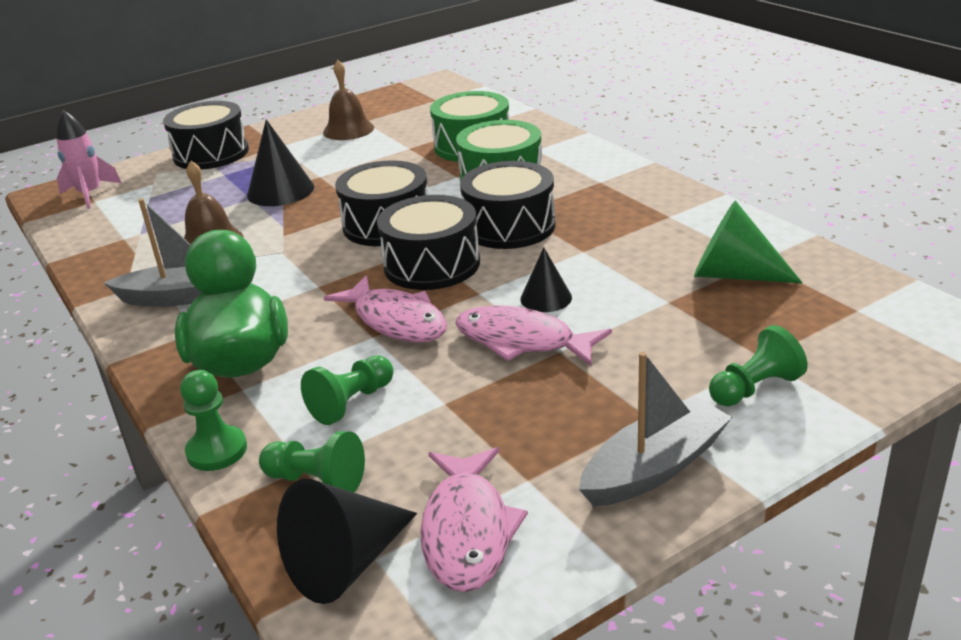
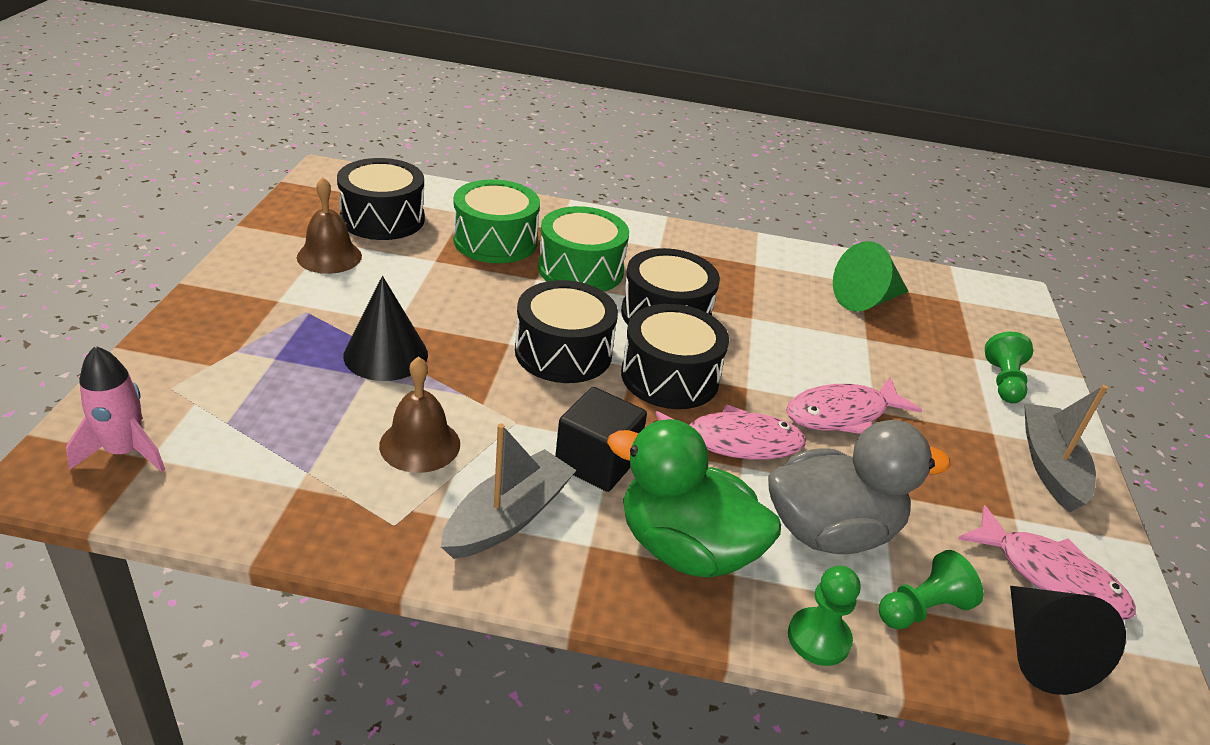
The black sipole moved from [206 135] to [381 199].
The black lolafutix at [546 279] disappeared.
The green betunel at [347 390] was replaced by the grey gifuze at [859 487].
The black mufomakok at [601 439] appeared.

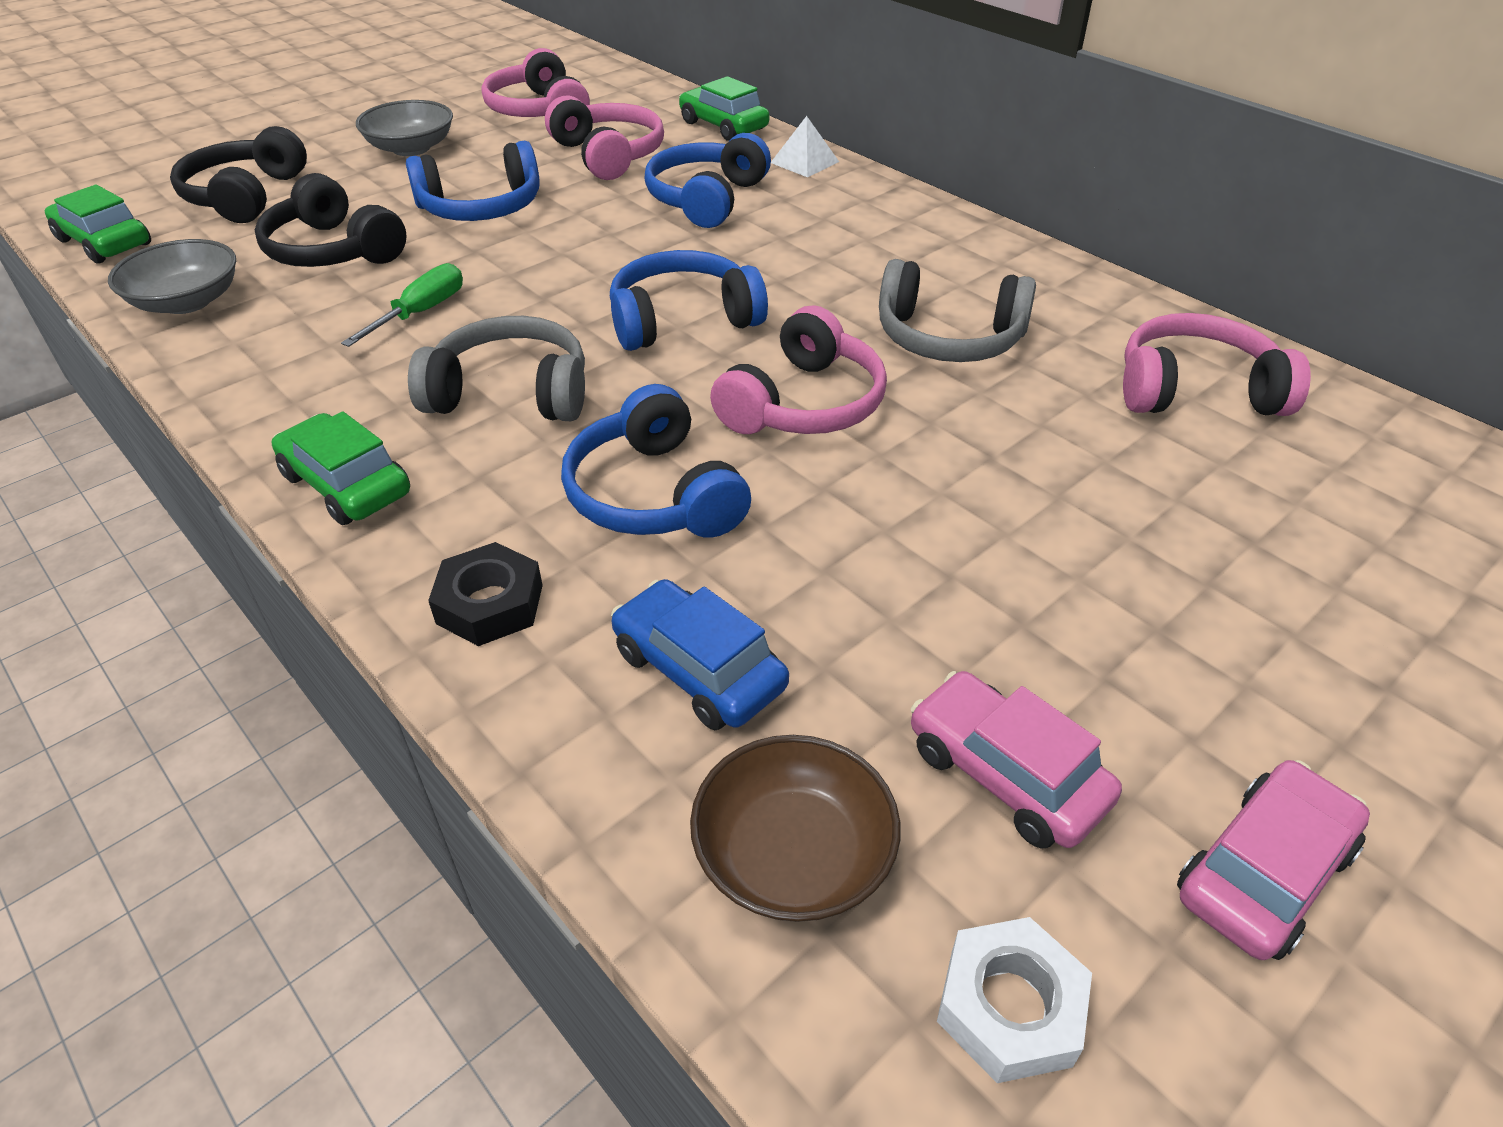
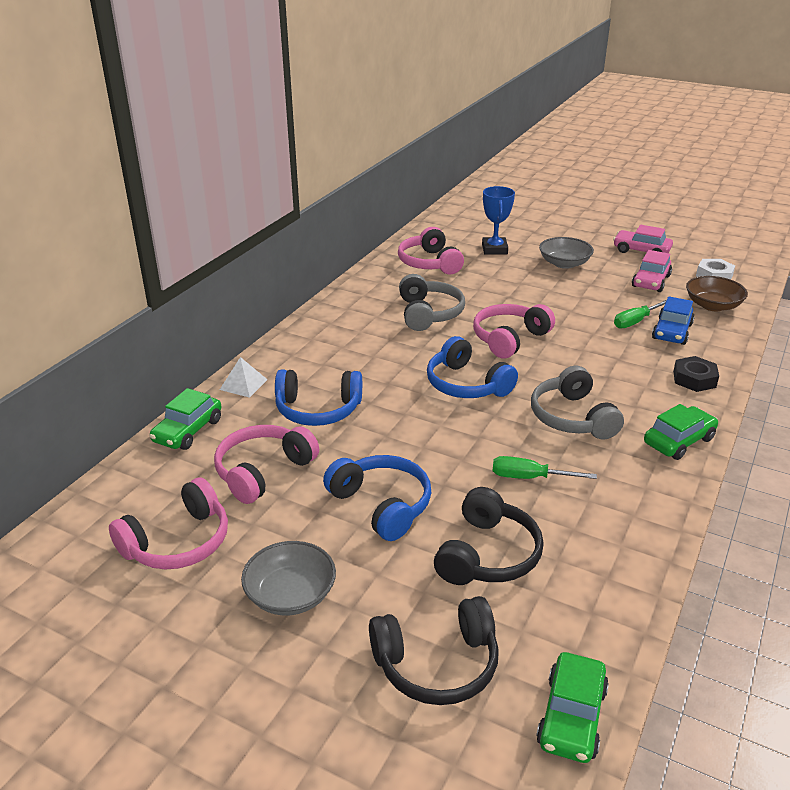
The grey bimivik moved from [172 276] to [566 253].
The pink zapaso at [798 369] turned 60 degrees counterclockwise.
The blue zapaso at [656 461] disappeared.
The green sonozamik at [341 468] turned 150 degrees counterclockwise.
The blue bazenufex at [498 220] appeared.
The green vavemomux at [640 314] appeared.

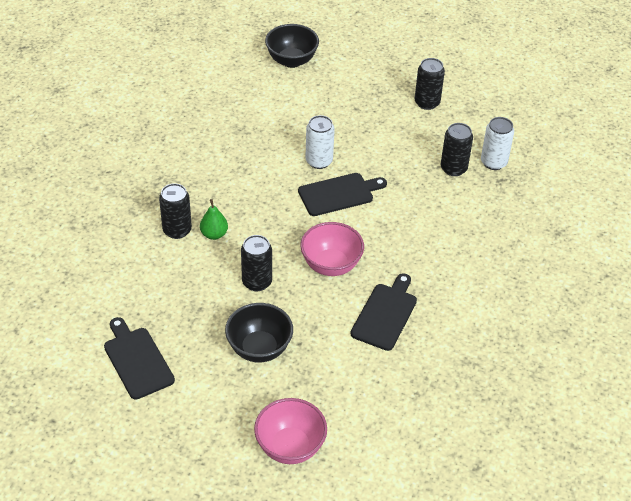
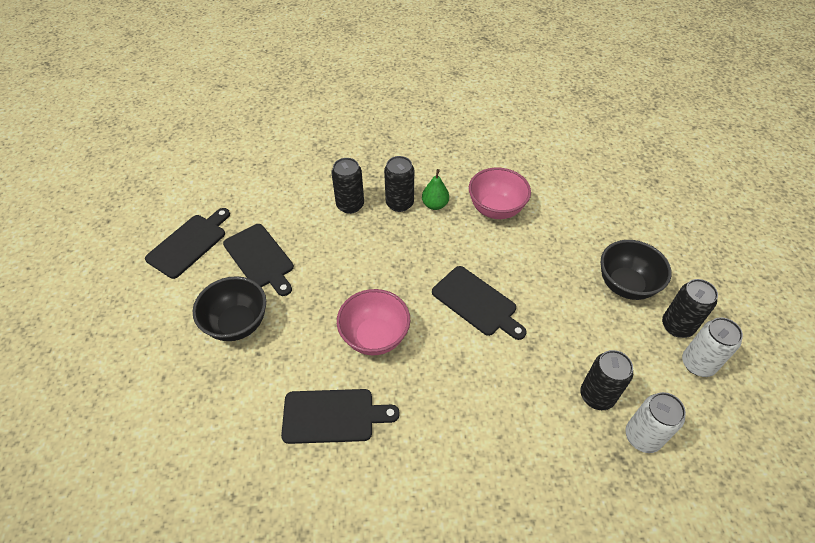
The black bimivik moved from [292 46] to [636 270].
The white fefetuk moved from [320 142] to [712 347].
The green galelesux moved from [214 219] to [435 189].
The black fefetuk moved from [256 263] to [399 184].
The pink bimivik moved from [290 431] to [500 193].
The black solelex at [258 260] appeared.

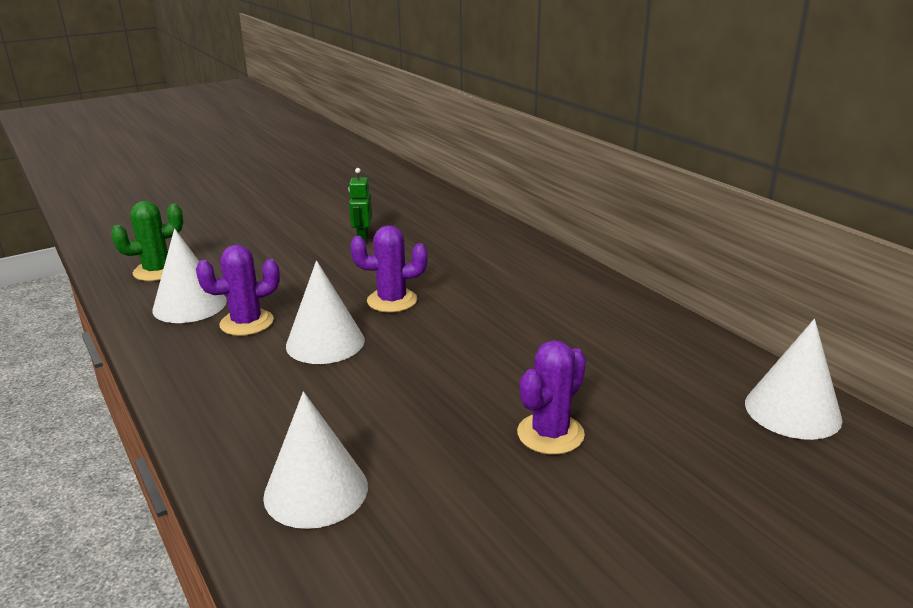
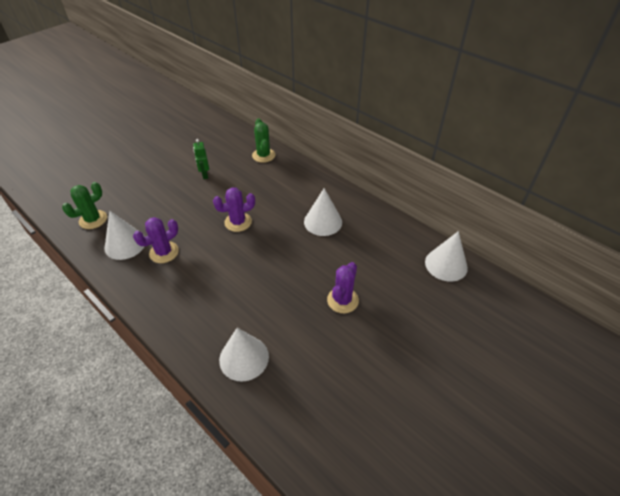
The white lolafutix moved from [325 312] to [323 212].
The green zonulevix at [263 141] appeared.

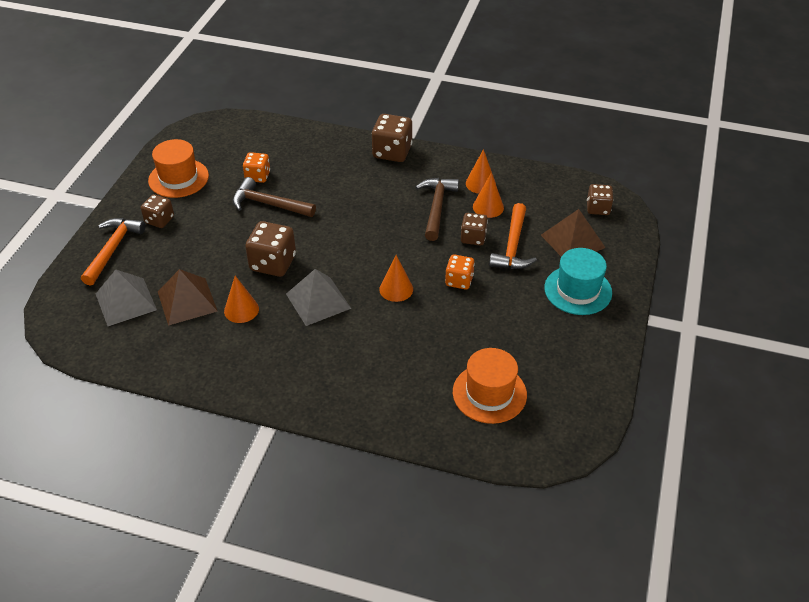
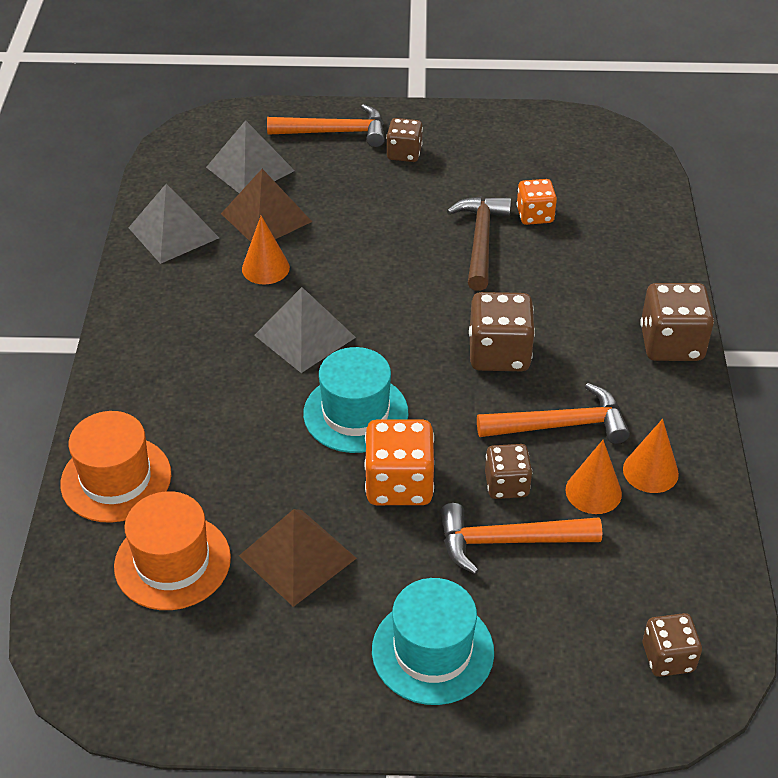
The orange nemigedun moved from [178 168] to [115 467].
The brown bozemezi at [437 209] became the orange bozemezi at [553 413].
The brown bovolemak moved from [573 233] to [298 558].
The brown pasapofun moved from [270 249] to [502 331].
The orange pasapofun at [460 271] changed to 1.59 times the size.
The orange lolafutix at [396 278] was replaced by the turquoise nemigedun at [355 400].
The grey bovolemak at [173 224] appeared.

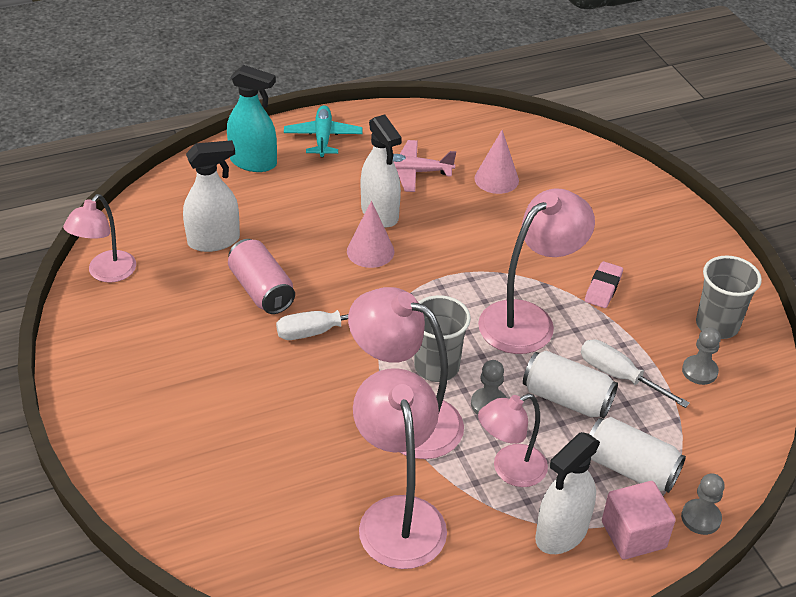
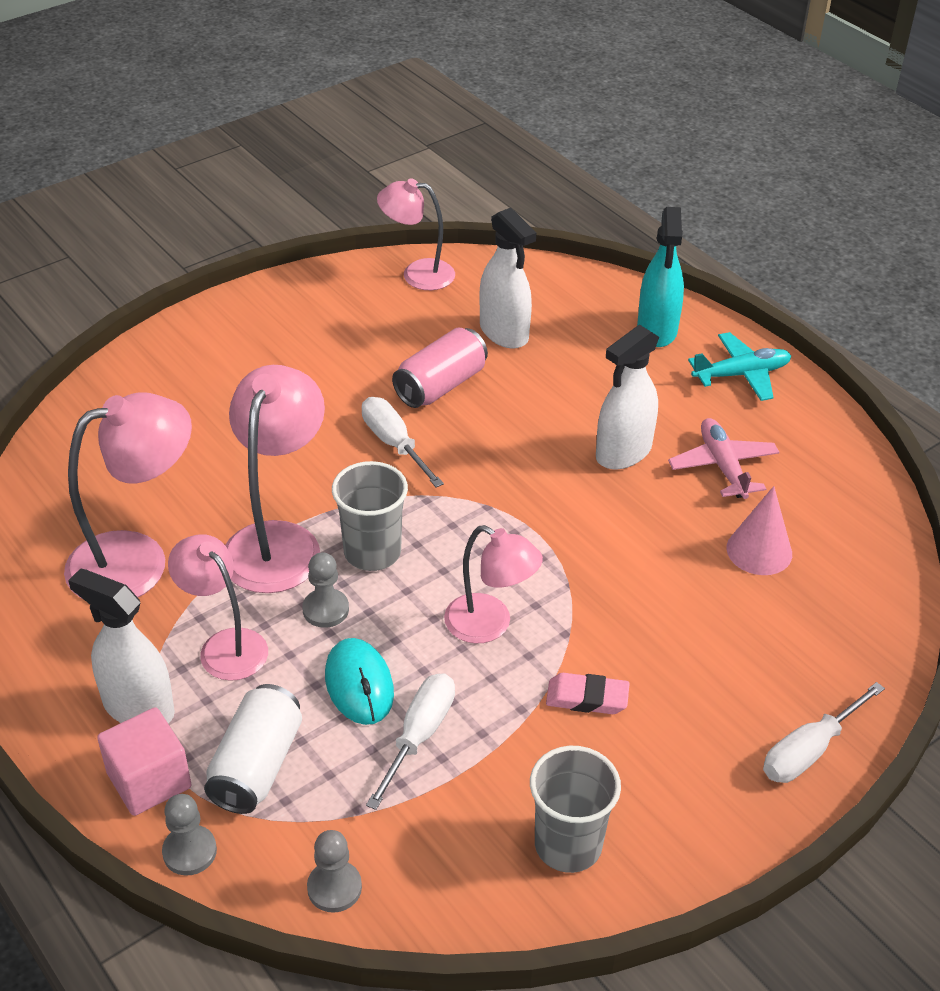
The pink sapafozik at [536 271] changed to 0.64 times the size.
The pink lolafutix at [370 234] disappeared.
The grey betunel moved from [701 356] to [334 871].
The white fefetuk at [570 385] was replaced by the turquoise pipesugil at [359 681].
The white vavemomux at [824 732] appeared.

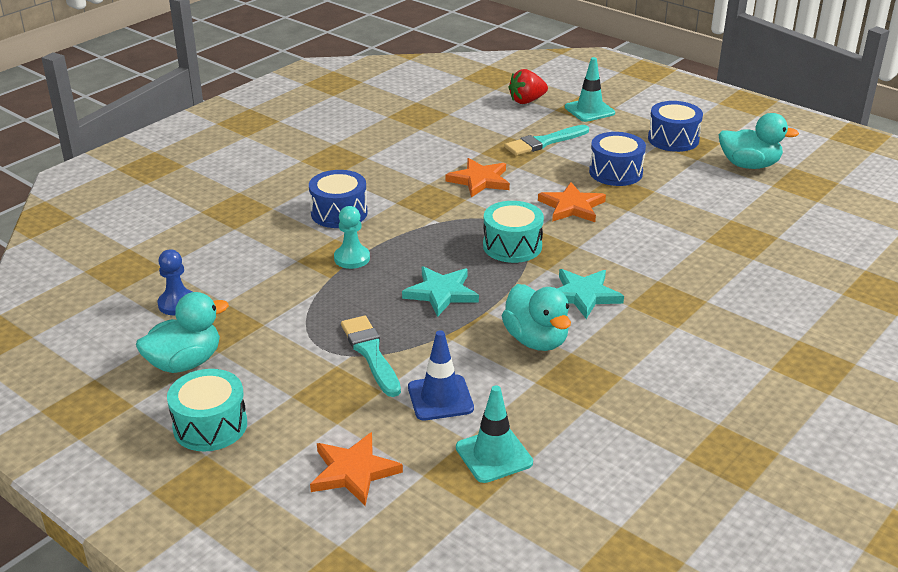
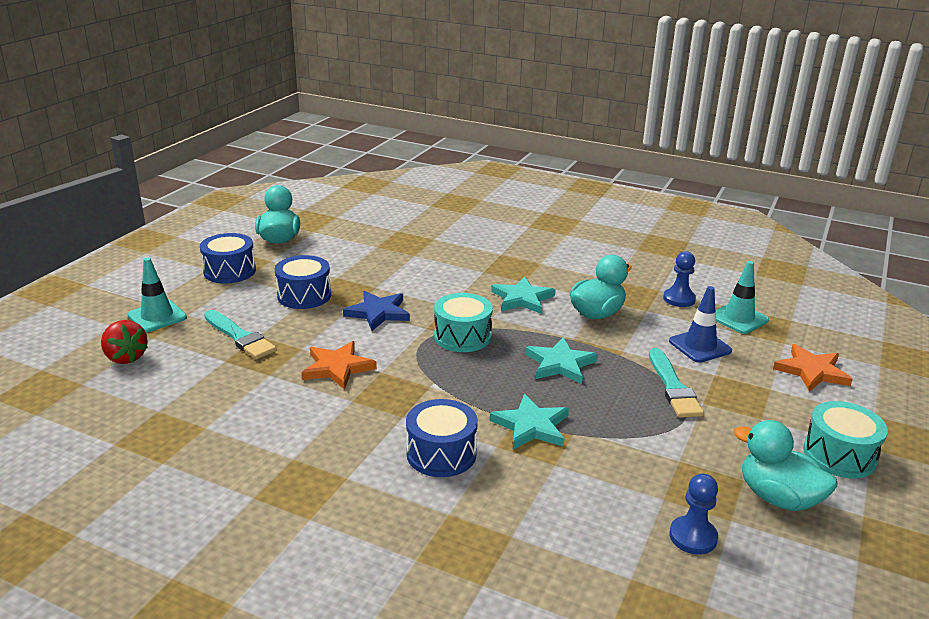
The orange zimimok at [572 202] became the blue zimimok at [376 311].
The turquoise betunel at [352 237] was replaced by the turquoise zimimok at [529 422].
The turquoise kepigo at [371 356] turned 60 degrees counterclockwise.
The blue betunel at [679 279] appeared.

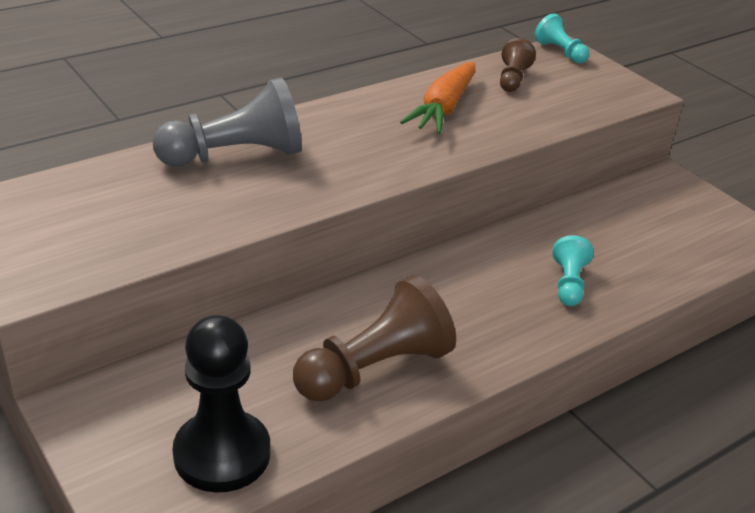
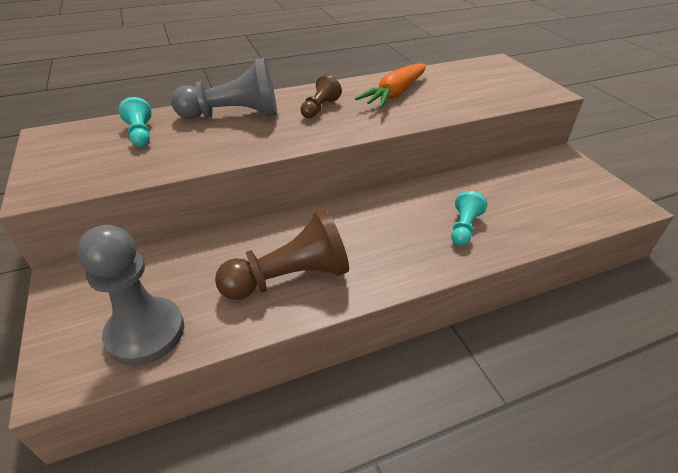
The turquoise betunel moved from [562 38] to [135 122].
The brown betunel moved from [518 65] to [321 96].
The black betunel at [221 404] became the grey betunel at [130 295].

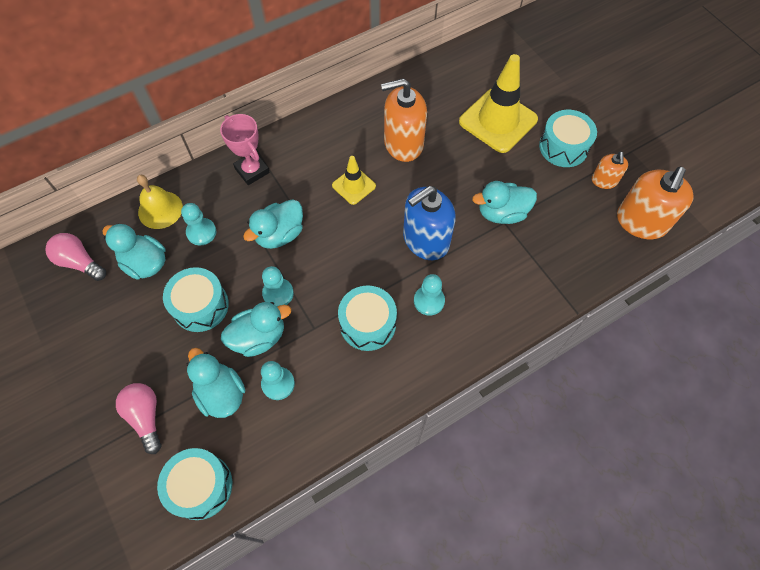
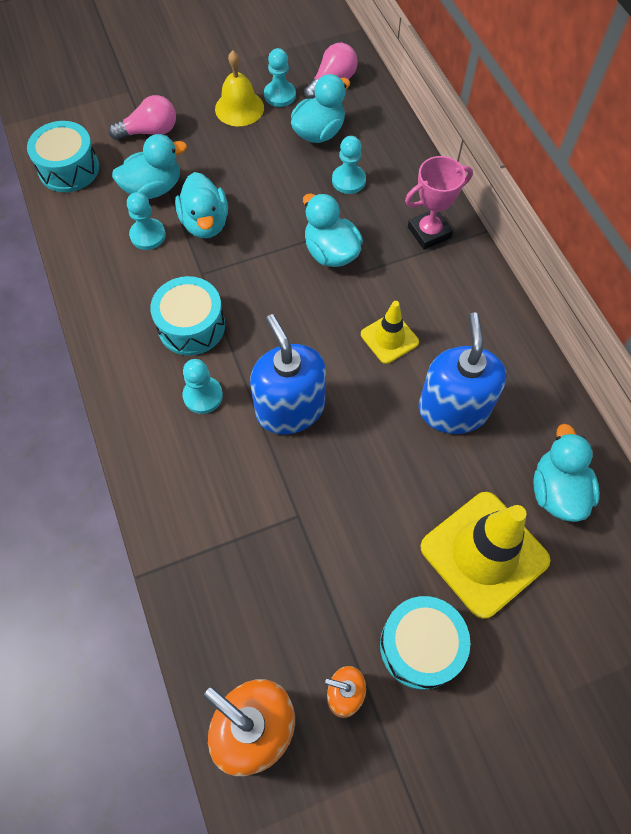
The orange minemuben at [404 120] became the blue minemuben at [462 373].
The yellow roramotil moved from [160 202] to [239 88].
The turquoise gifuze moved from [504 202] to [566 473].
The turquoise betunel moved from [278 286] to [280 77].
The turquoise sipole at [196 299] disappeared.

